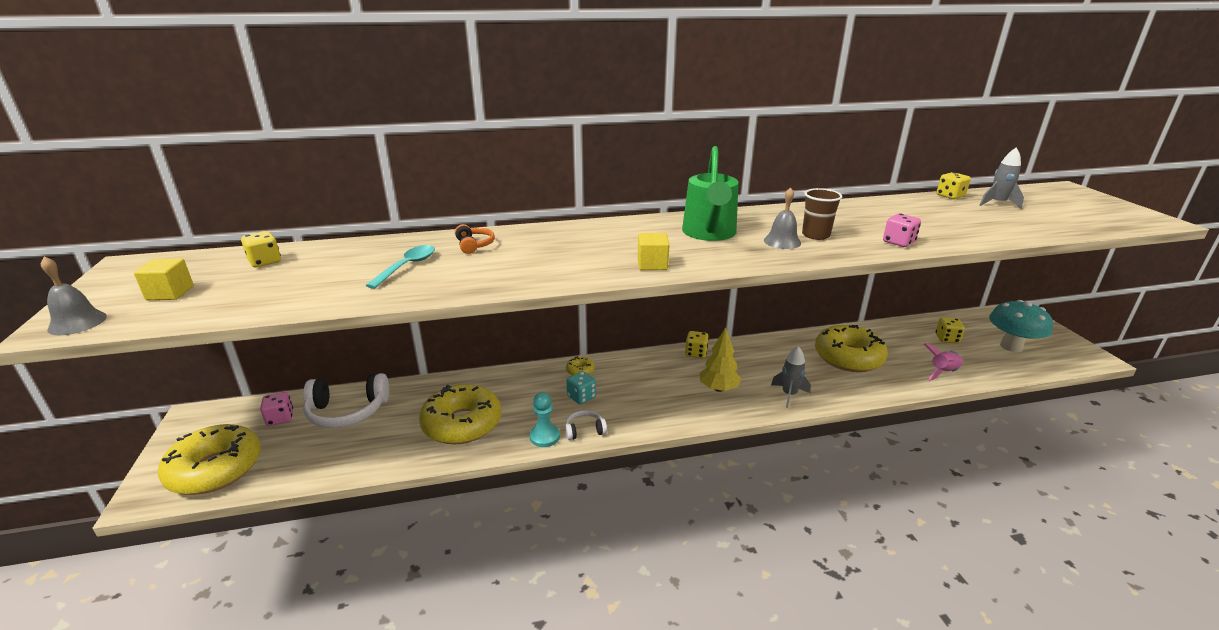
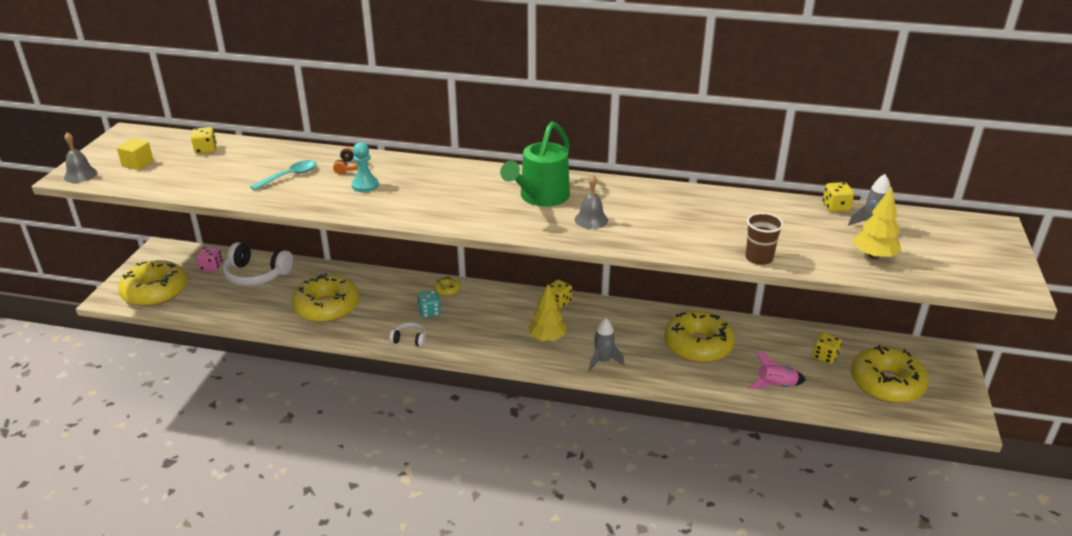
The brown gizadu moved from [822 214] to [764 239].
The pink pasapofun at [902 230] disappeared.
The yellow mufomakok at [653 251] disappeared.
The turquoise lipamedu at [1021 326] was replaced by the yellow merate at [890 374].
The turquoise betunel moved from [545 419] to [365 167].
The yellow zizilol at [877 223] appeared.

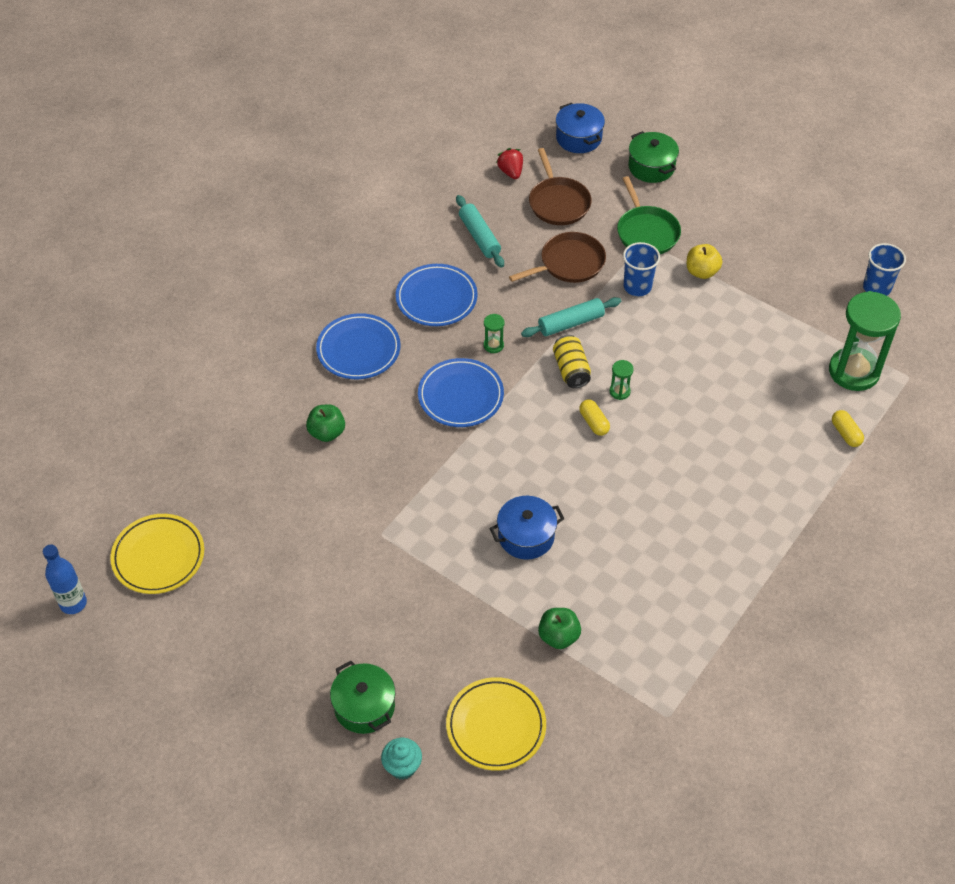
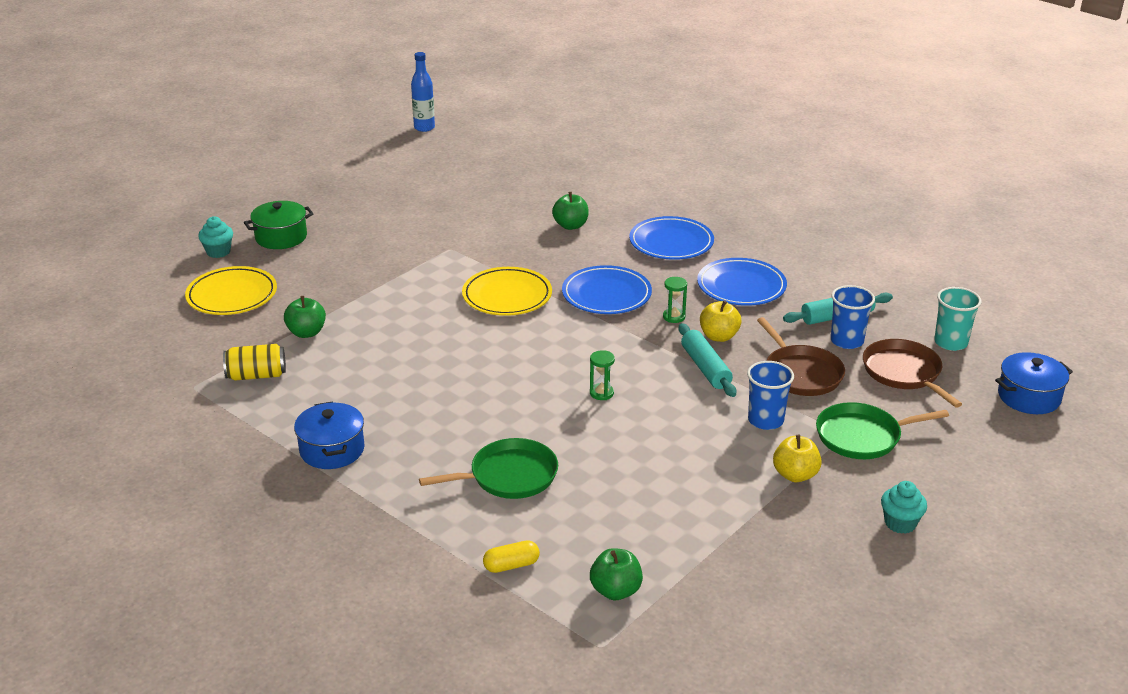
The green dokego at [653 157] disappeared.
The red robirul at [509 163] was replaced by the turquoise gizadu at [958 319].
The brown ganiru at [560 186] turned 75 degrees clockwise.
The blue gizadu moved from [884 269] to [853 317].
The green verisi at [865 341] was replaced by the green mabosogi at [616 574].
The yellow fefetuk moved from [572 361] to [254 362].
The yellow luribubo at [594 418] disappeared.
The blue dokego moved from [526 528] to [329 435].
The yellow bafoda moved from [157 554] to [507 291].
The yellow mabosogi at [720 321] appeared.
The green ganiru at [488 468] appeared.
The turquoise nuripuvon at [904 507] appeared.

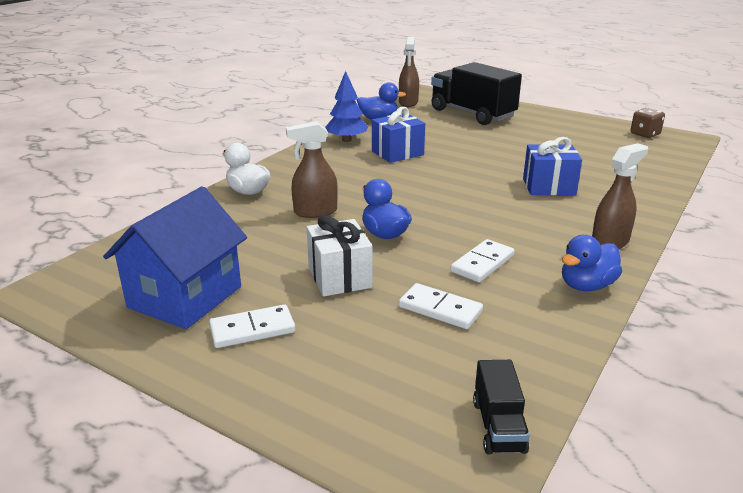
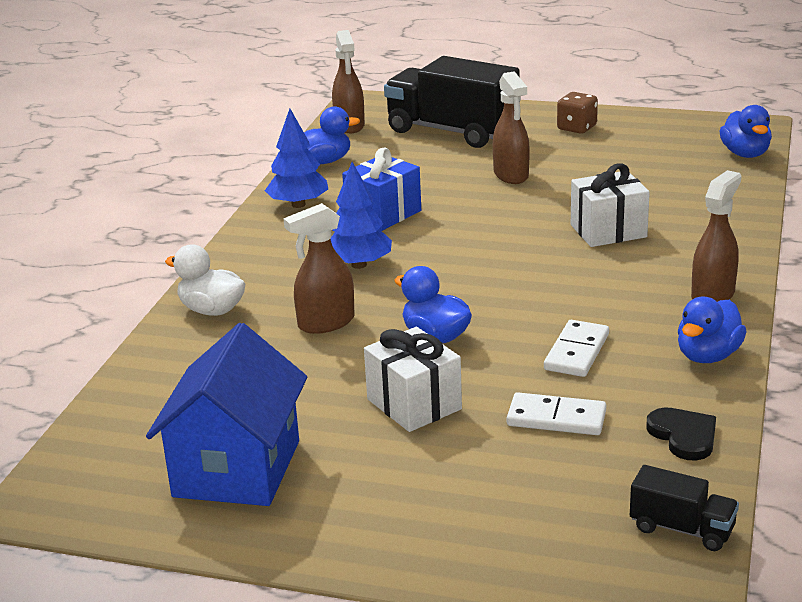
The brown pasapofun moved from [648 123] to [577 113].
The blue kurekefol at [552 166] became the white kurekefol at [610 205].
The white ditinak at [252 326] disappeared.
The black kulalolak at [501 407] turned 45 degrees counterclockwise.
The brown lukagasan at [511 127] appeared.
The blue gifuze at [746 131] appeared.
The blue zizilol at [361 215] appeared.
The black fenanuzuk at [681 434] appeared.

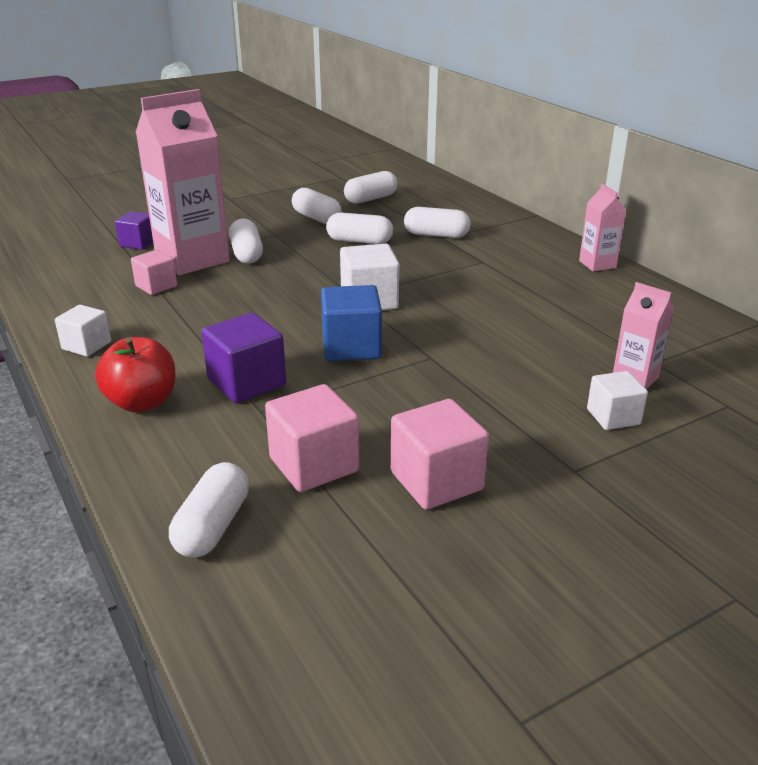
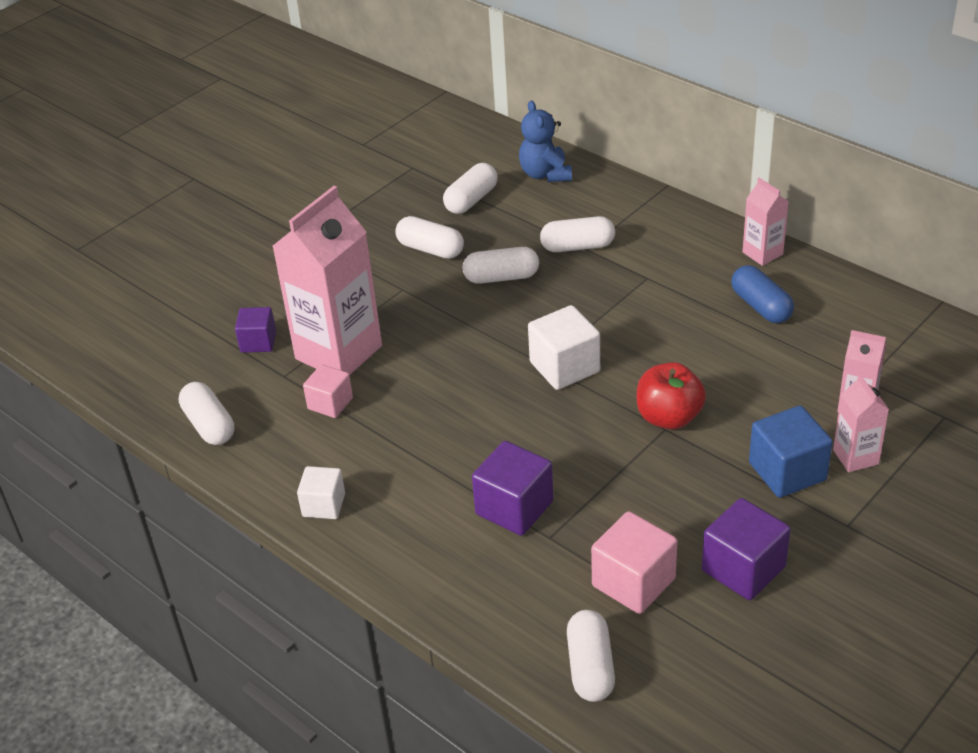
The white luribubo moved from [246 241] to [206 413].
The blue mufomakok moved from [351 323] to [791 451].
The red mabosogi moved from [135 375] to [671 396].
The white mufomakok at [617 400] was replaced by the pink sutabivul at [861 423].
The pink mufomakok at [440 454] became the purple mufomakok at [746 549].
The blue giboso at [545 141] appeared.
The blue luribubo at [762 294] appeared.

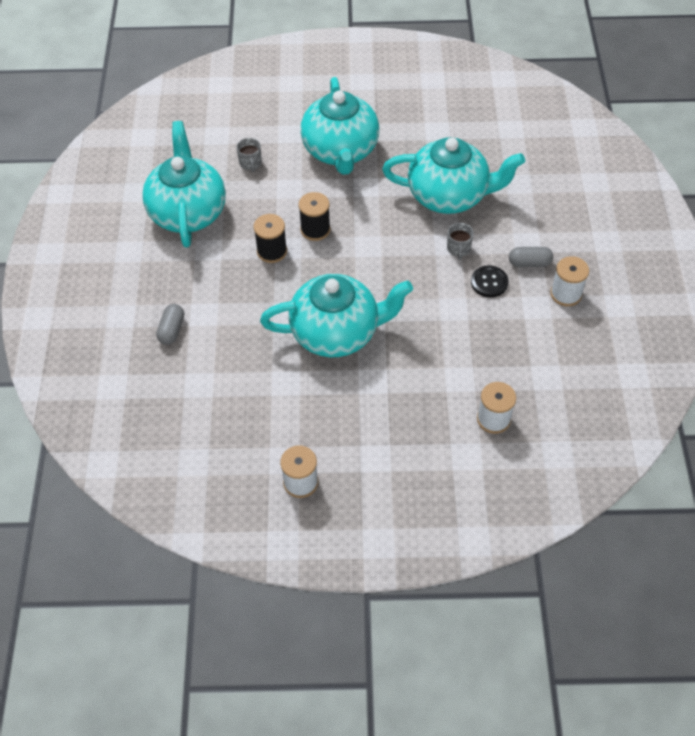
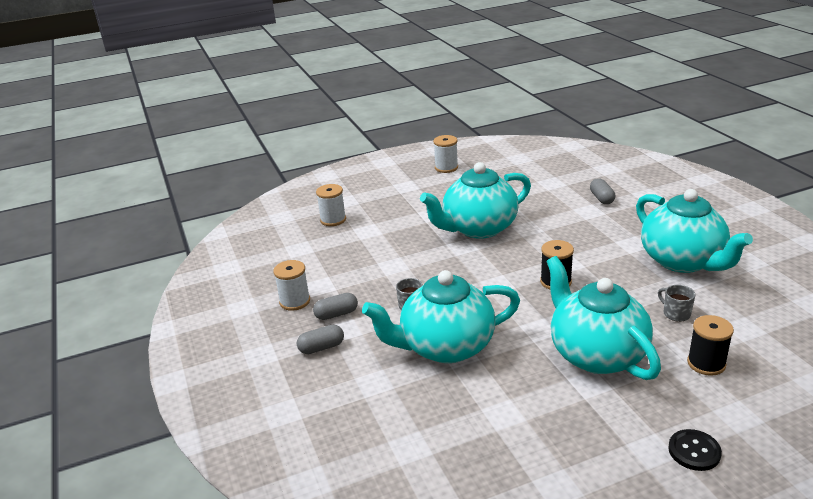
The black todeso moved from [270 238] to [710 345].
The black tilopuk moved from [489 281] to [695 450].
The grey luribubo at [320 339] appeared.

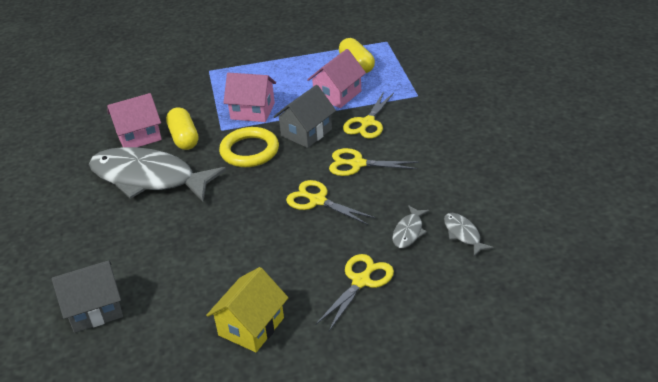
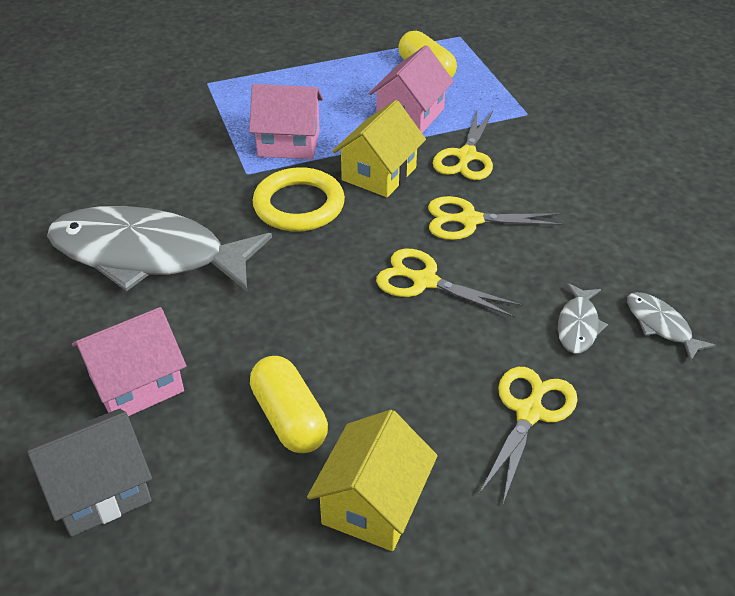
The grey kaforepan at [304 116] became the yellow kaforepan at [379 148].
The pink kaforepan moved from [134 120] to [129 361].
The yellow luribubo moved from [182 128] to [289 404].

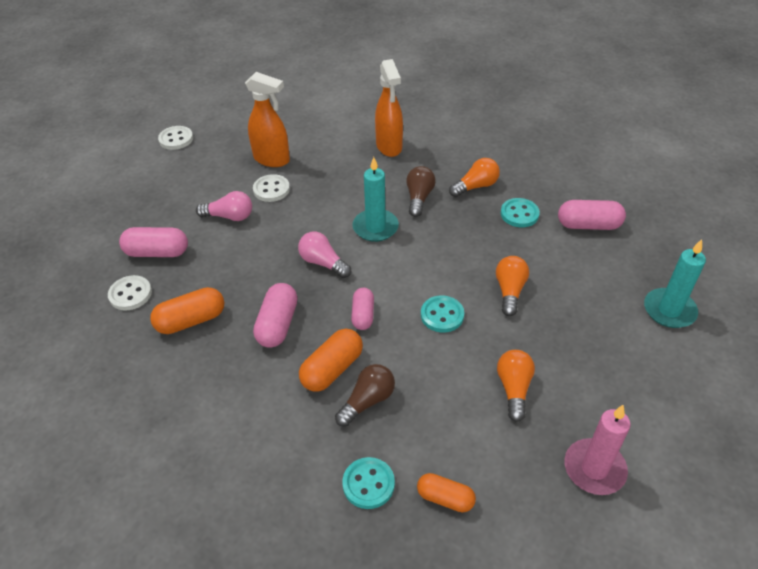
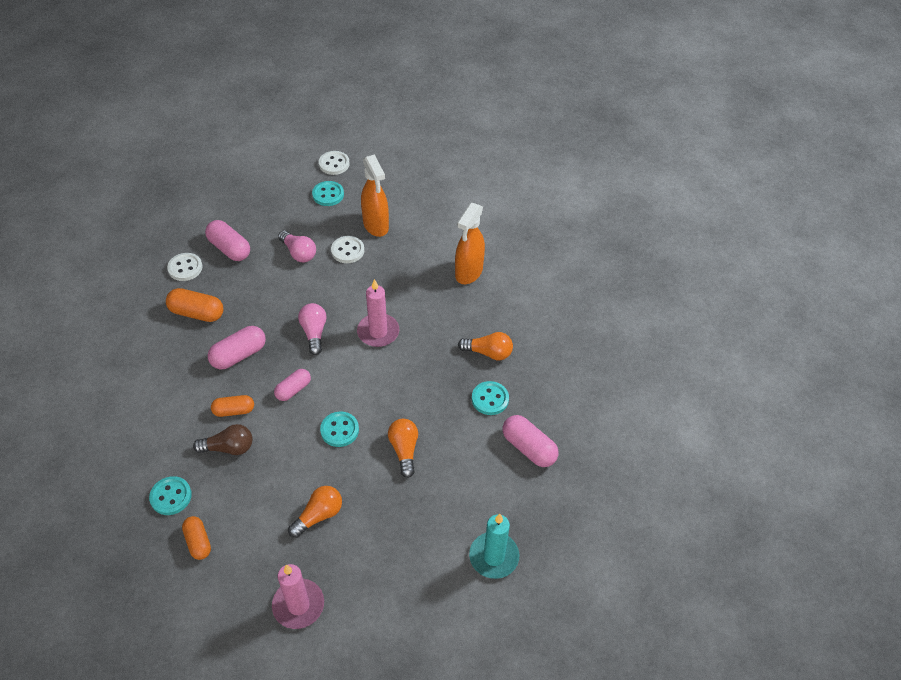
The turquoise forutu at [375 199] became the pink forutu at [378 313].
The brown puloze at [421 191] disappeared.
The orange puloze at [512 286] turned 60 degrees counterclockwise.
The orange luribubo at [331 360] changed to 0.67 times the size.
The turquoise tilopuk at [328 193] appeared.

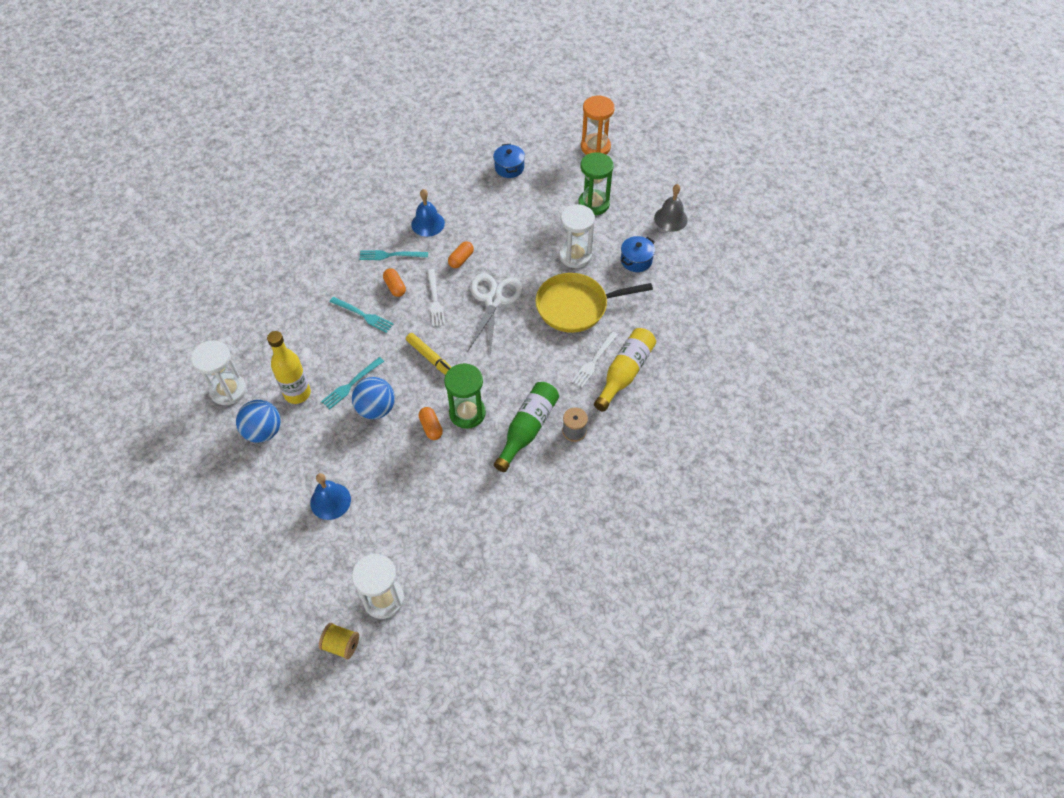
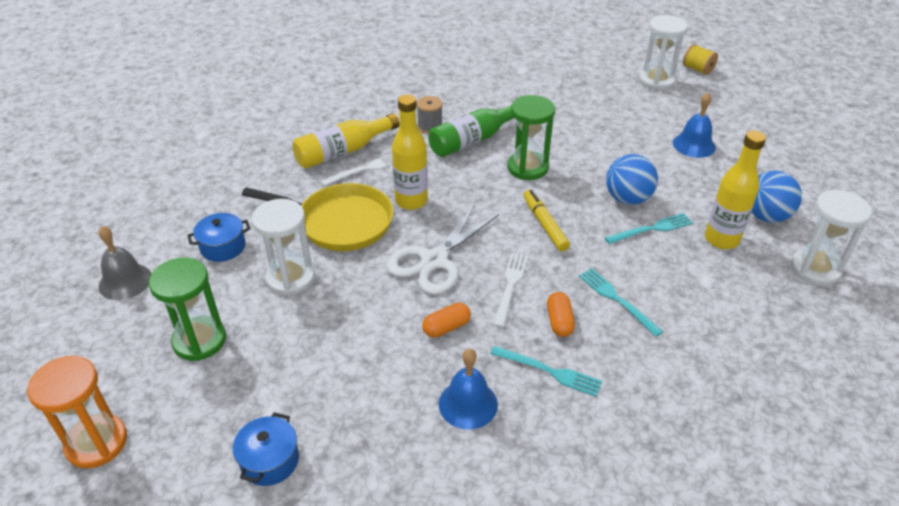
The orange luribubo at [431 423] disappeared.
The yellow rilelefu at [410 152] appeared.

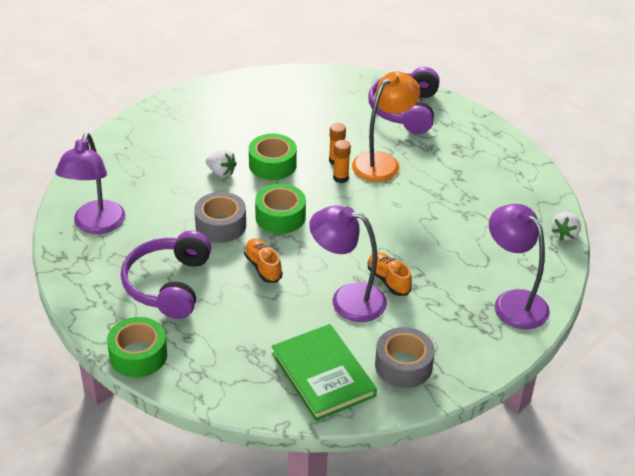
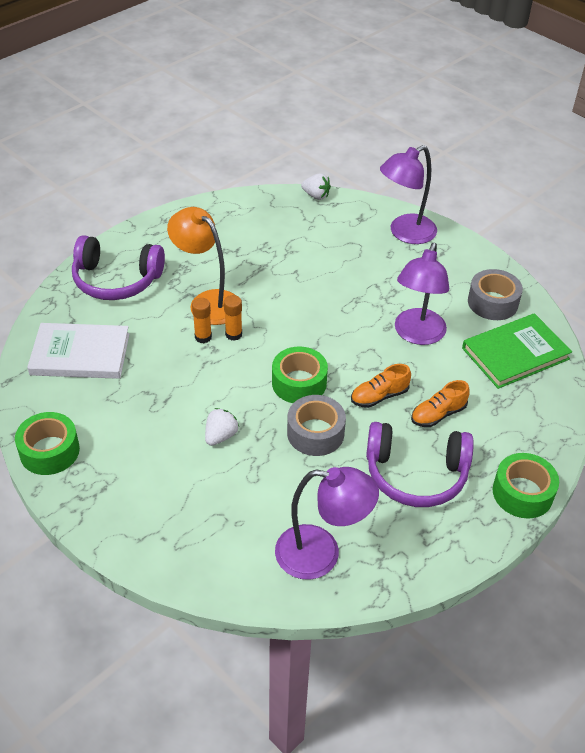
The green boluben moved from [273 157] to [47 443].
The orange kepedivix moved from [390 274] to [440 403].
The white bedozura at [78 351] appeared.

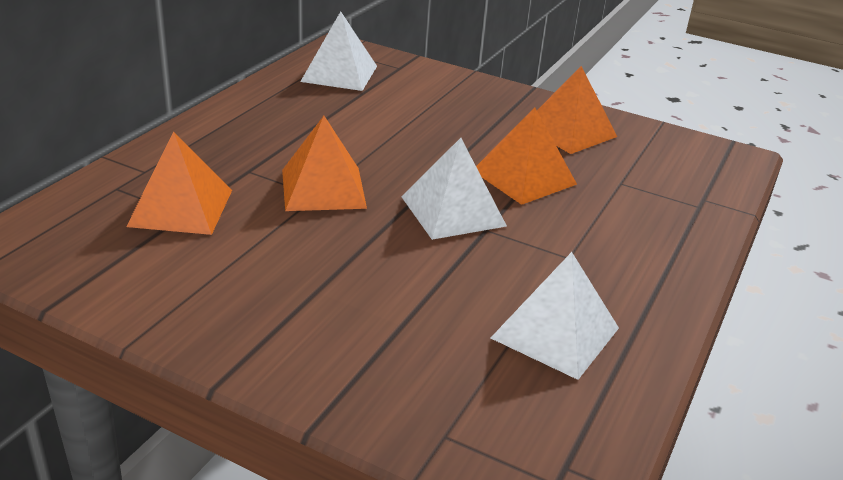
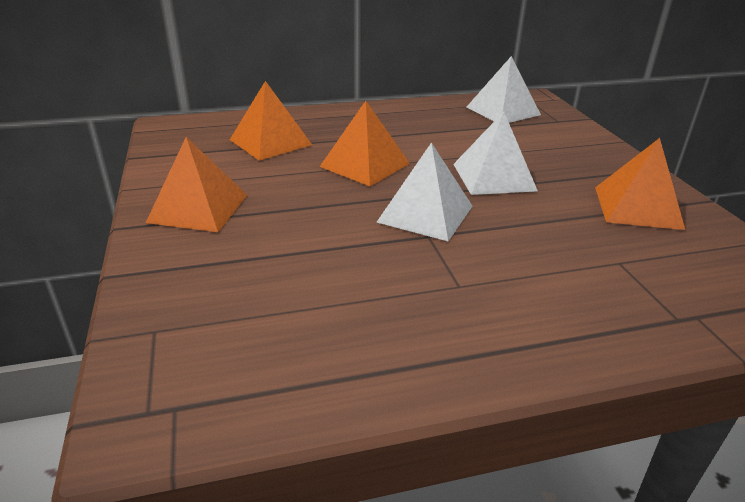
The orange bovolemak moved from [526 156] to [196 184].
The white bovolemak moved from [555 316] to [495 153].

